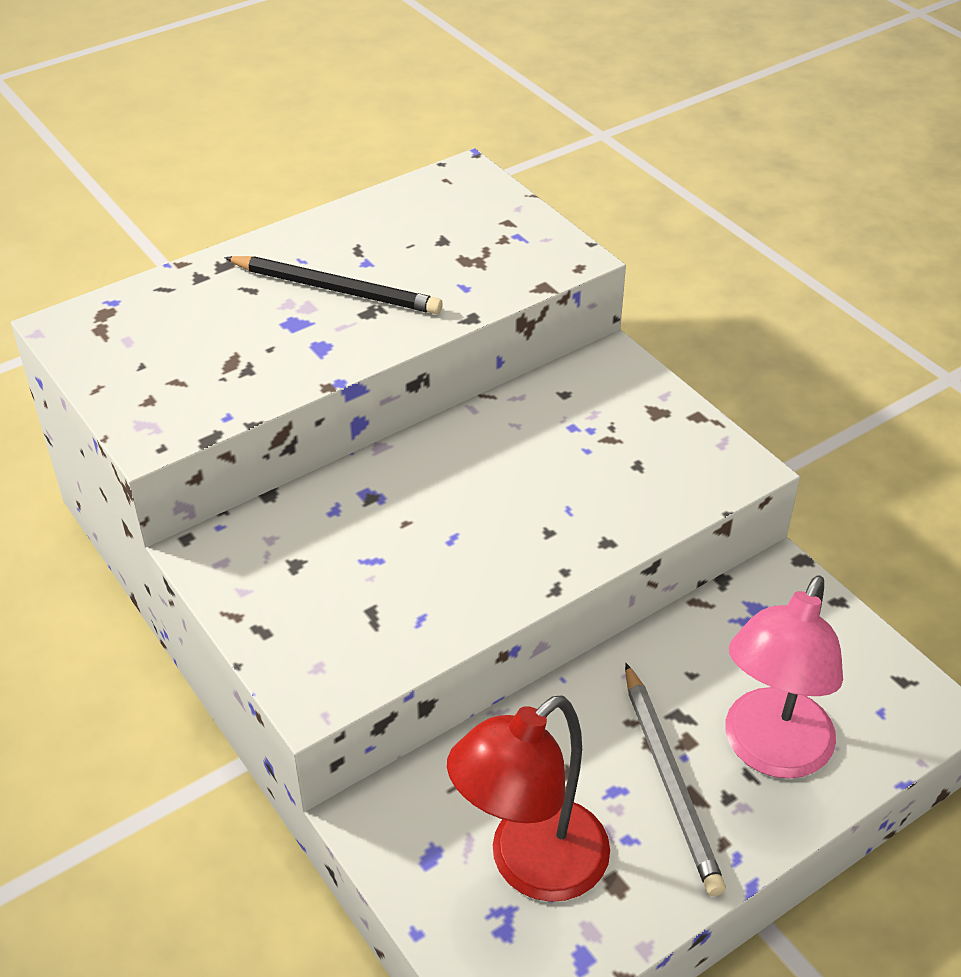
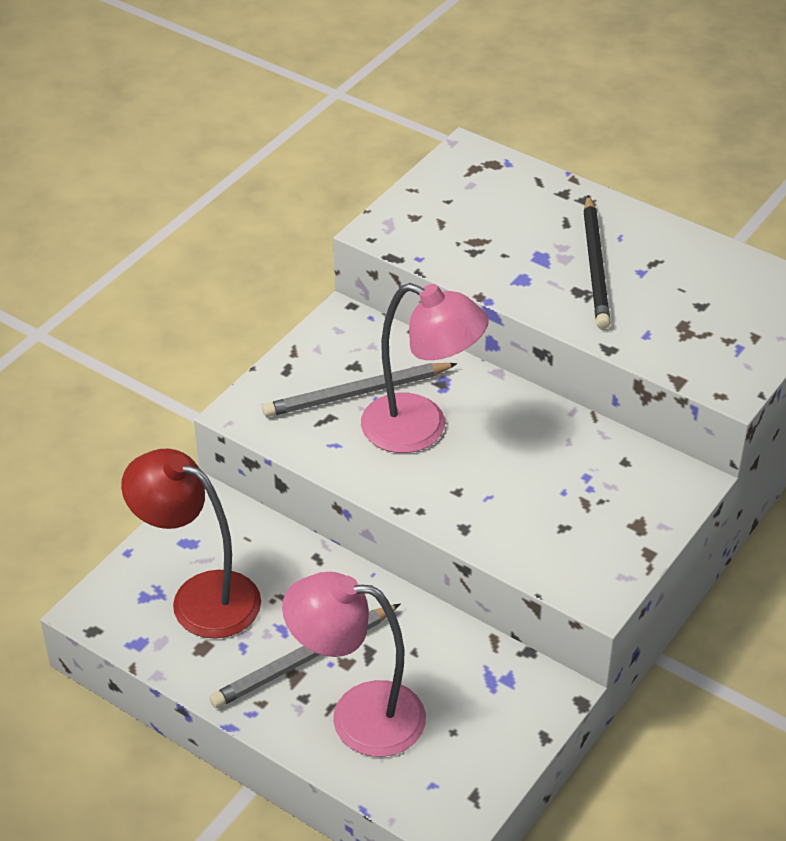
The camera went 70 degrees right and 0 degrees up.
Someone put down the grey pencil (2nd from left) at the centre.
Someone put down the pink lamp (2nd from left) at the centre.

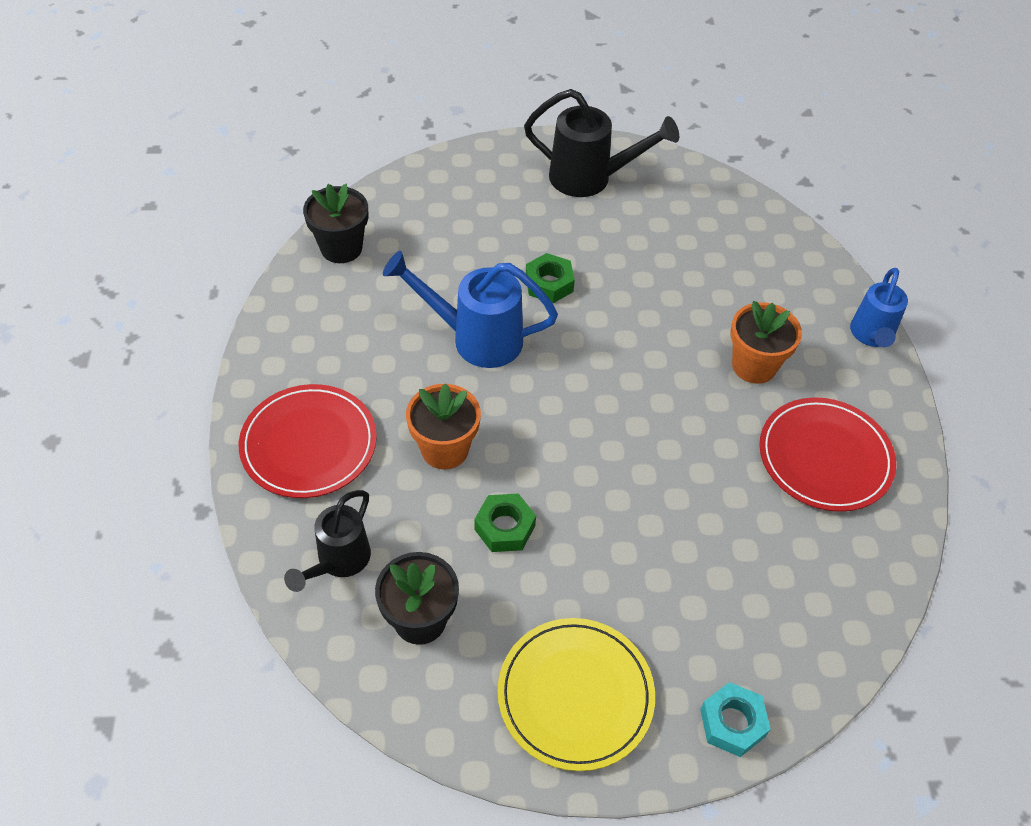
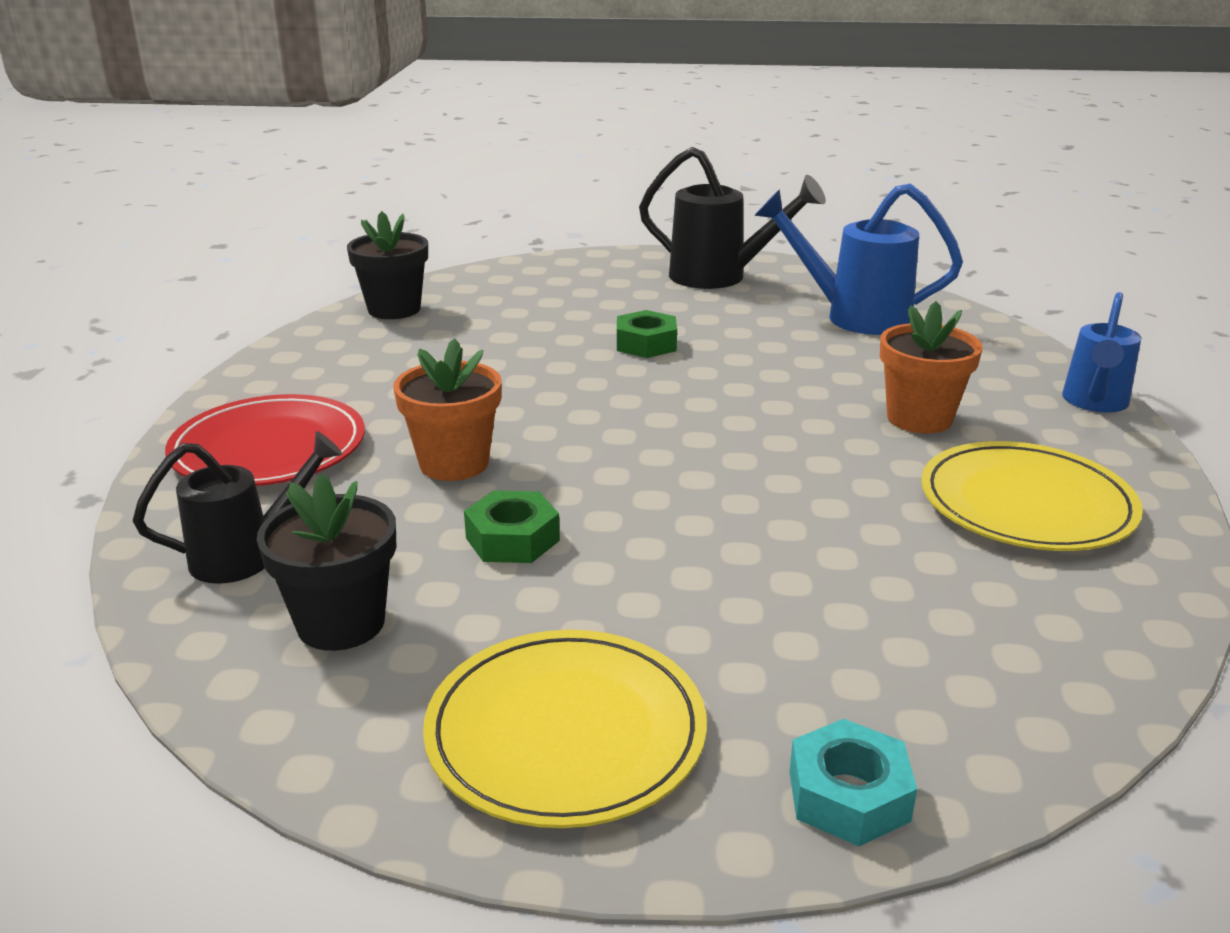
The camera went 10 degrees right and 25 degrees down.
Someone rotated the black watering can (1st from left) at the middle left by 150 degrees counterclockwise.
Someone carried the blue watering can (1st from left) from the centre to the top right.
Someone repainted the red plate (2nd from left) at the middle right, which became the yellow plate (2nd from left) at the middle right.

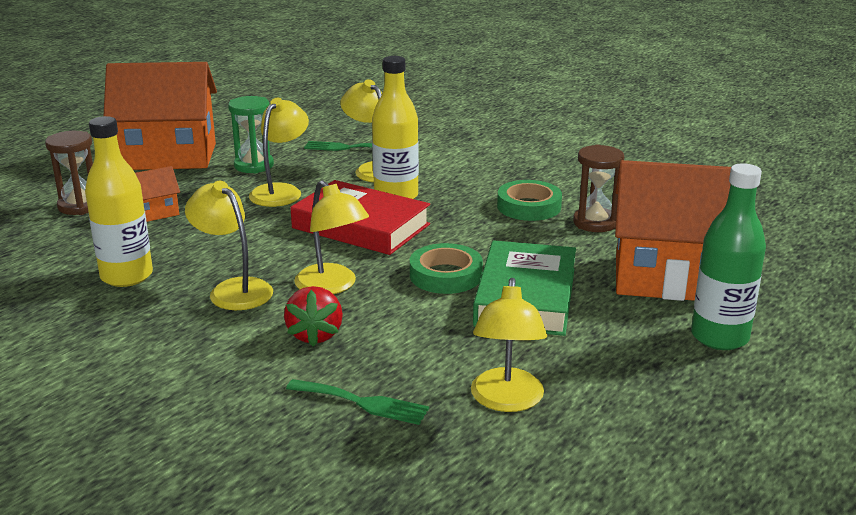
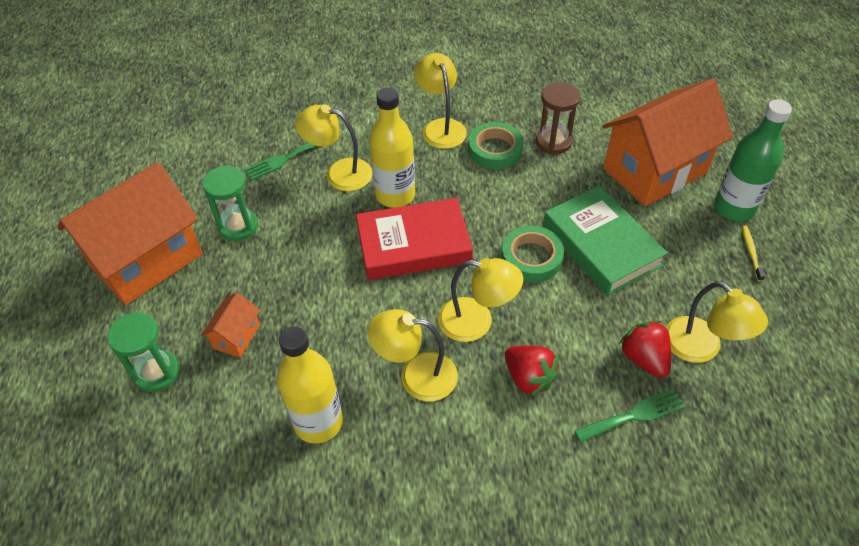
The camera went 40 degrees left and 25 degrees up.
Someone repainted the brown hourglass (1st from left) at the middle left, which became the green hourglass (1st from left) at the middle left.
Someone carried the yellow lamp (2nd from left in the first image) from the top left to the top centre.
Someone put down the red strawberry (2nd from left) at the middle right.
Someone put down the yellow toothbrush at the middle right.

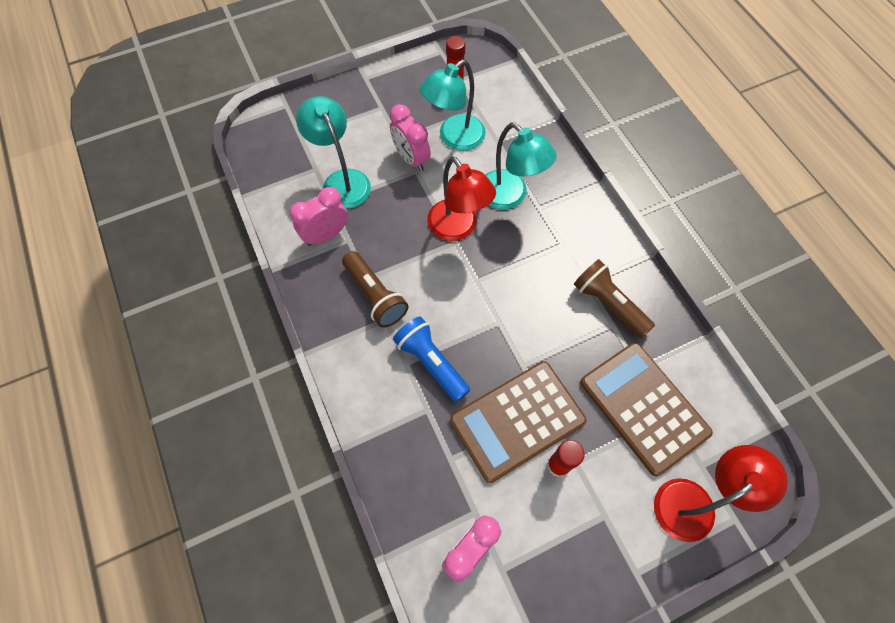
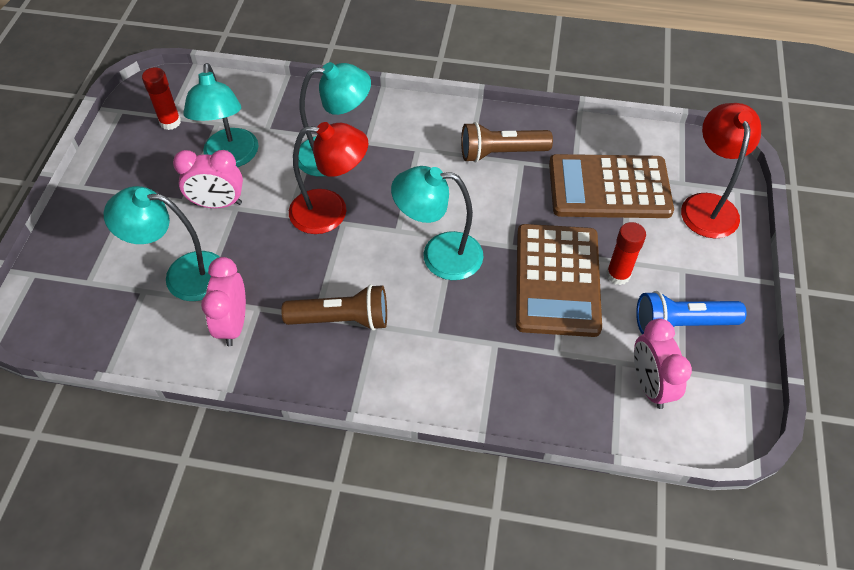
The camera went 55 degrees left and 10 degrees down.
Someone put down the turquoise lamp (4th from left) at the centre.
Someone carried the blue flashlight from the centre to the middle right.

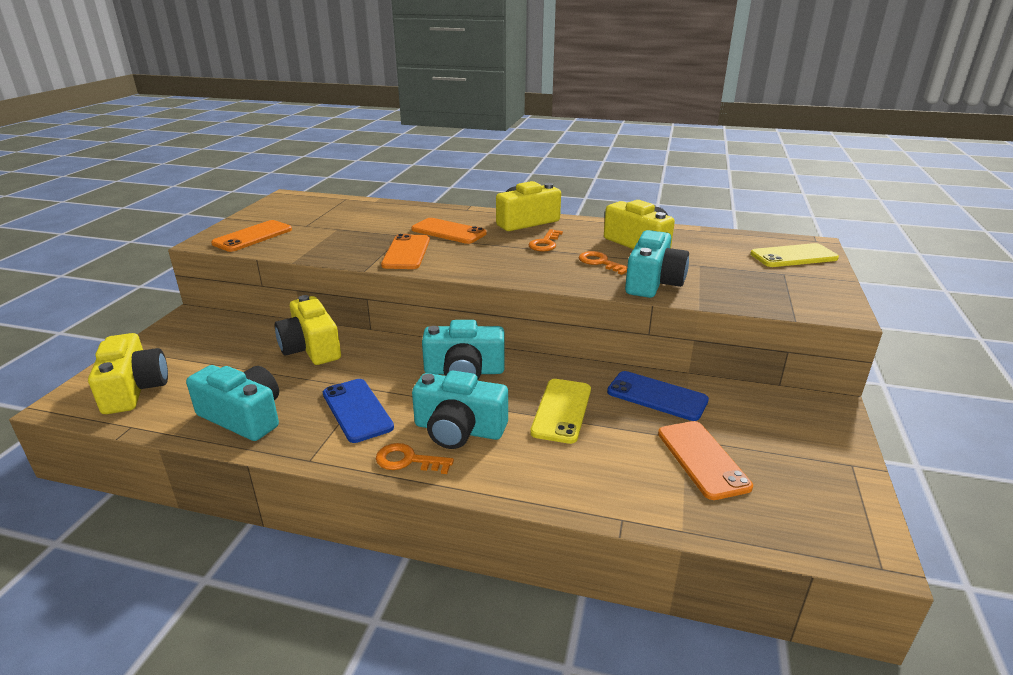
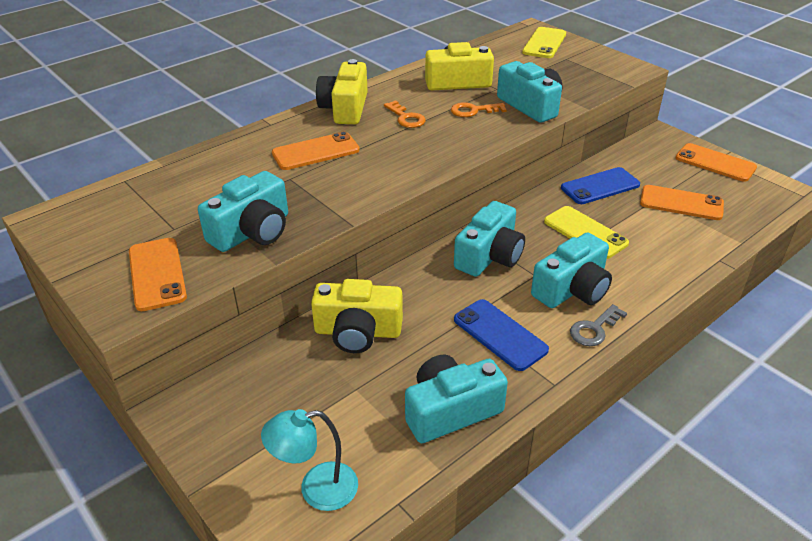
The camera went 55 degrees left and 10 degrees up.
Someone put down the turquoise camera (1st from left) at the middle left.
Someone swapped the yellow camera (1st from left) at the middle left for the turquoise lamp at the bottom centre.
Someone rotated the blue phone (1st from left) at the centre by 45 degrees clockwise.
Someone repainted the orange key (1st from left) at the bottom centre, which became the grey key at the middle right.
Someone carried the orange phone (2nd from left in the first image) from the centre to the top right.

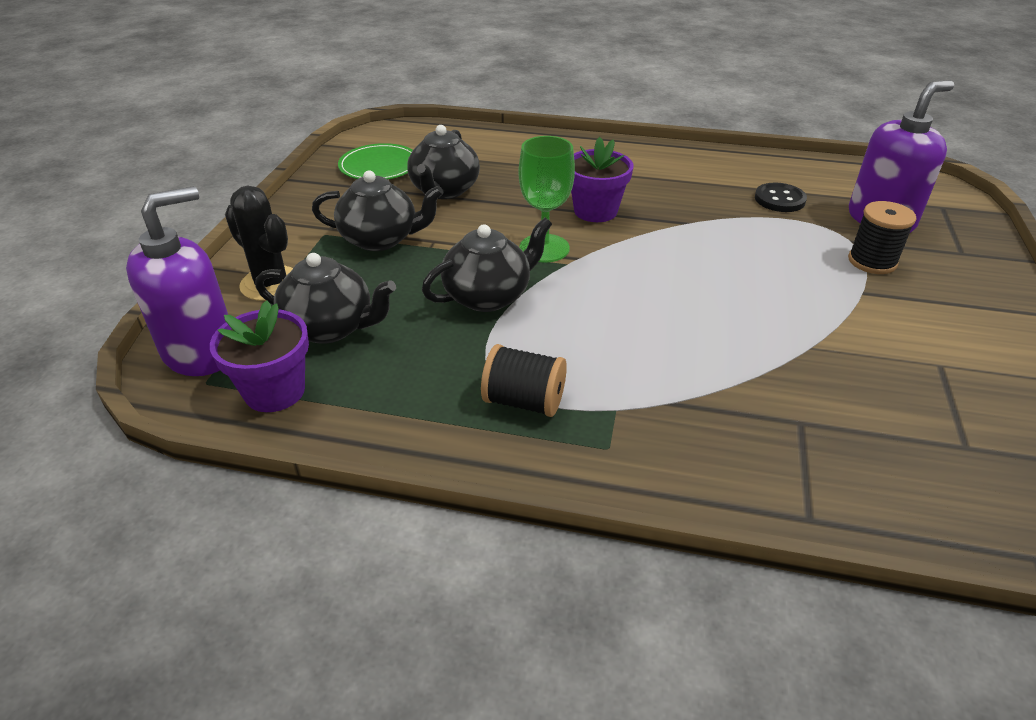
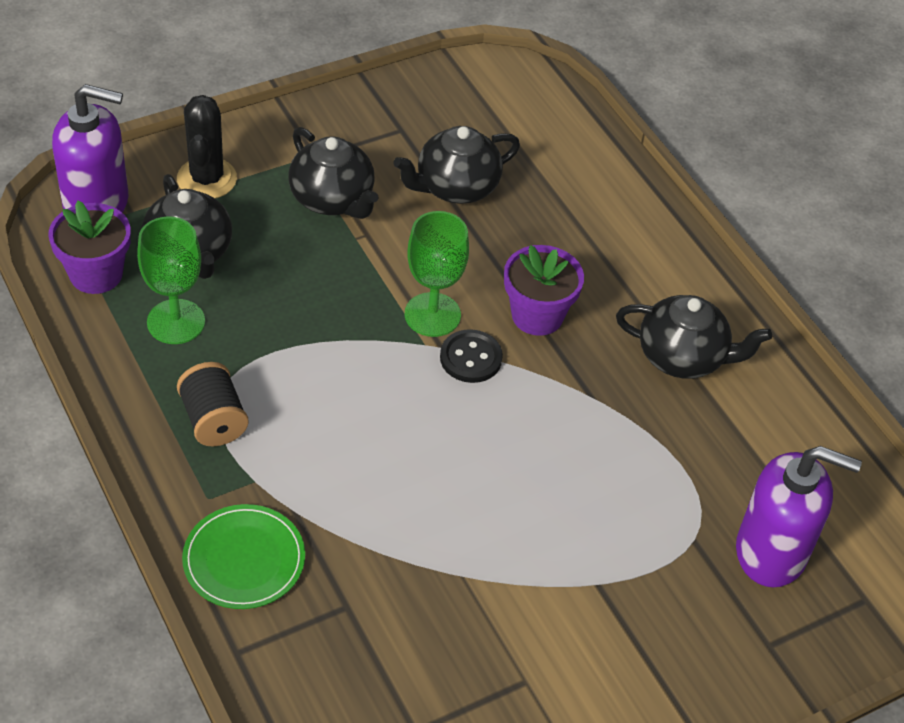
The camera went 45 degrees right and 10 degrees up.
Someone put down the green goblet (1st from left) at the middle left.
Someone carried the green plate from the top centre to the bottom left.
Someone carried the black button from the top right to the centre.
Someone carried the black teapot (4th from left) from the centre to the middle right.
Someone took away the black spool (2nd from left) at the top right.

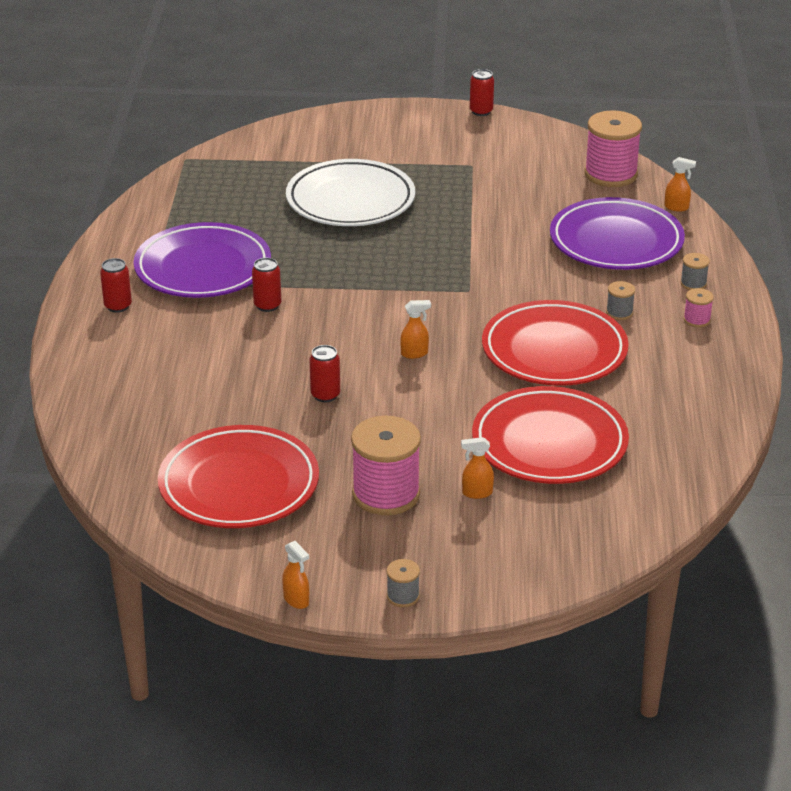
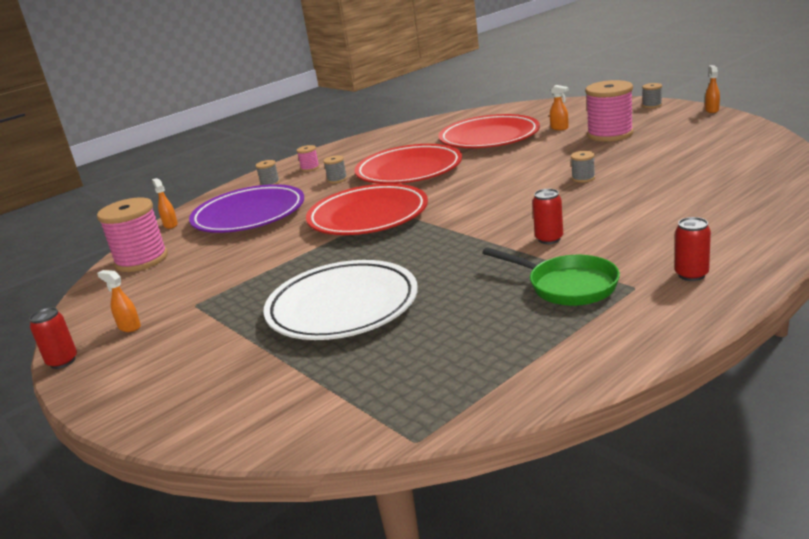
The camera went 130 degrees left and 10 degrees down.
Someone carried the orange spray bottle (2nd from left in the first image) from the centre to the middle left.
Someone carried the red plate (1st from left) from the middle left to the centre.
Someone swapped the purple plate (1st from left) at the top left for the green pan at the middle right.
Someone swapped the red can (3rd from left) at the centre for the grey spool (3rd from left) at the top right.

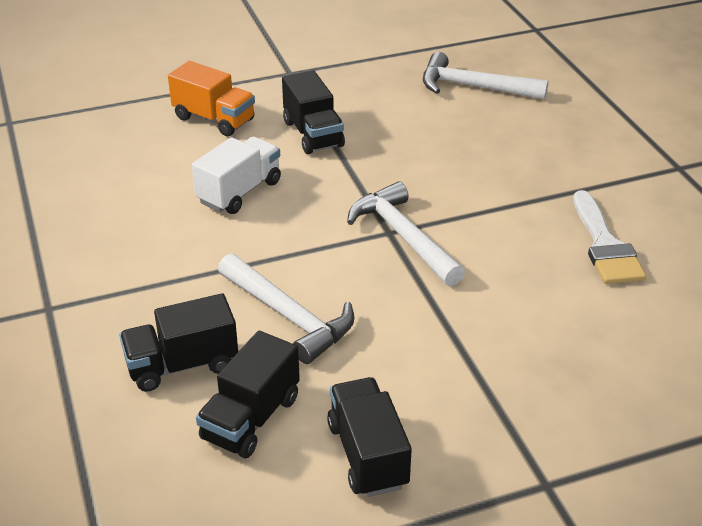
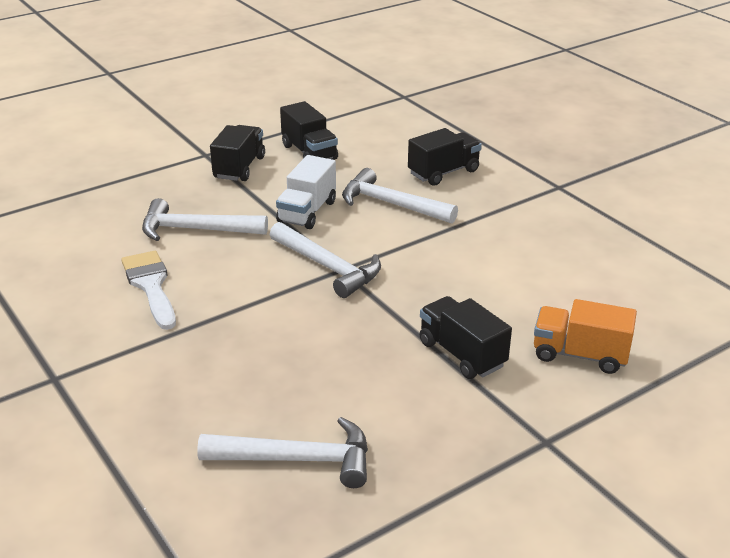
The camera went 165 degrees right and 5 degrees down.
Someone put down the white hammer (1st from left) at the middle left.
Someone carried the black truck (2nd from left in the first image) from the bottom centre to the top left.
Someone carried the white truck from the top centre to the centre.

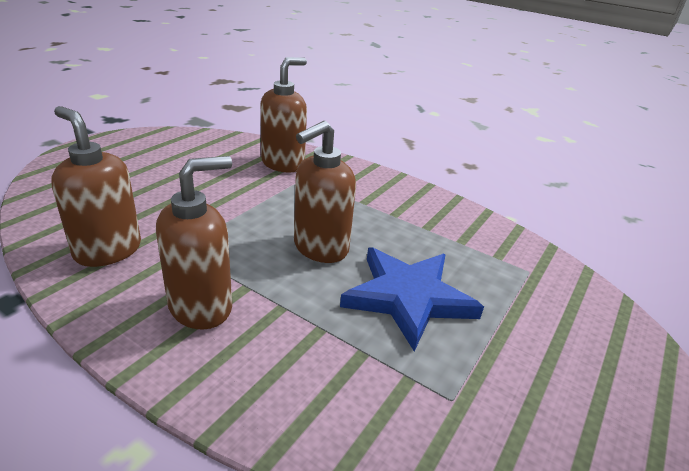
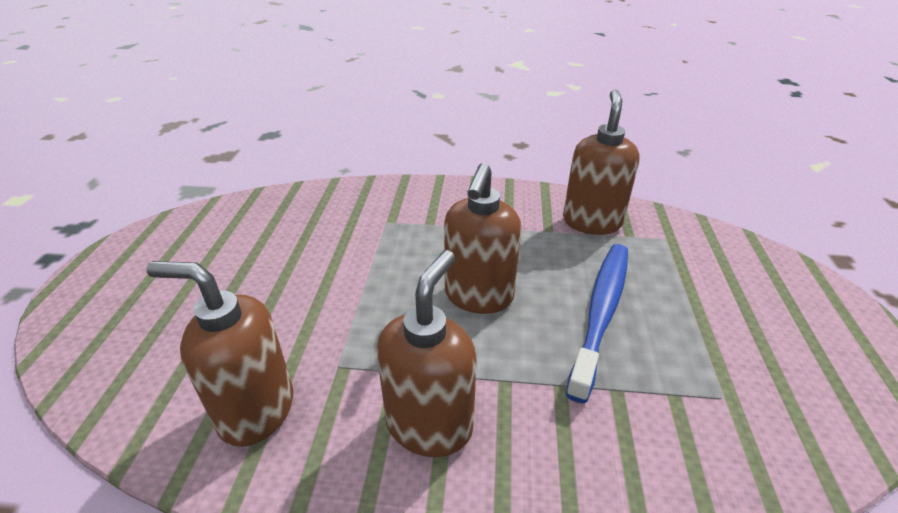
The camera went 25 degrees left and 5 degrees up.
Someone carried the brown soap dispenser (3rd from left in the first image) from the top centre to the top right.
Someone swapped the blue star at the centre for the blue toothbrush at the centre.

